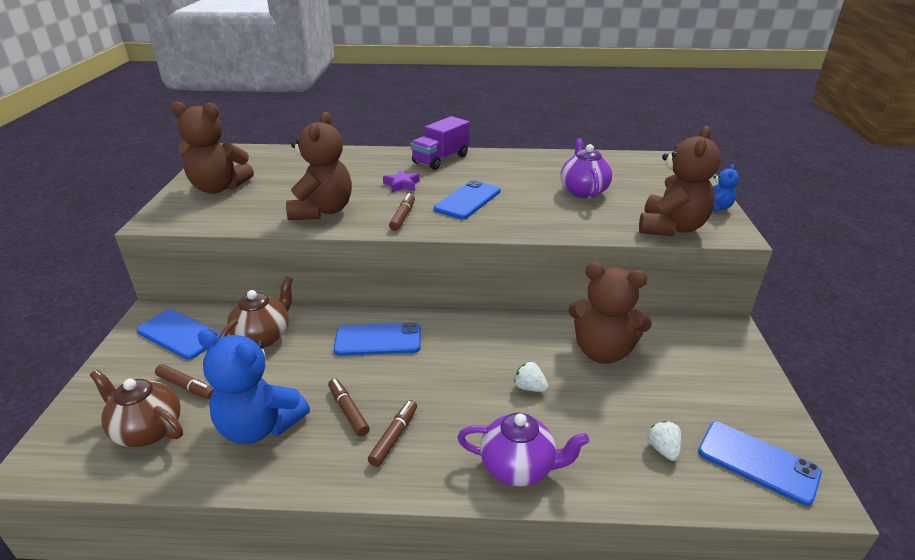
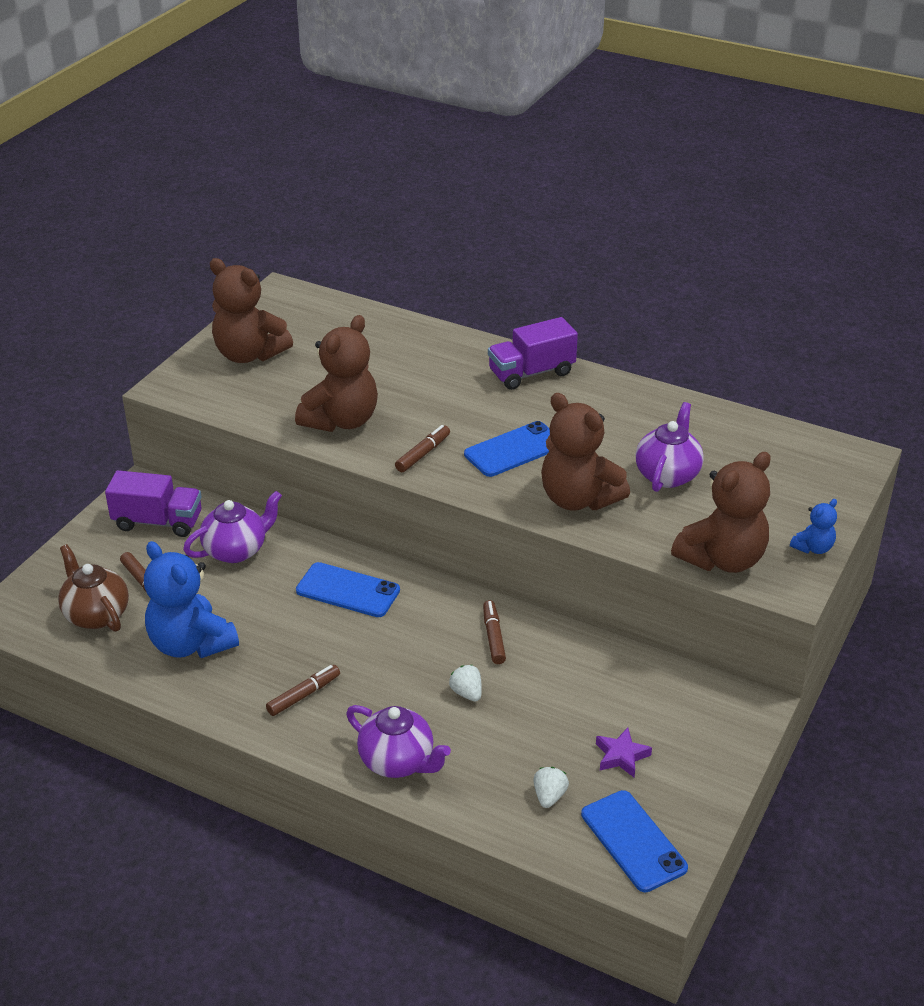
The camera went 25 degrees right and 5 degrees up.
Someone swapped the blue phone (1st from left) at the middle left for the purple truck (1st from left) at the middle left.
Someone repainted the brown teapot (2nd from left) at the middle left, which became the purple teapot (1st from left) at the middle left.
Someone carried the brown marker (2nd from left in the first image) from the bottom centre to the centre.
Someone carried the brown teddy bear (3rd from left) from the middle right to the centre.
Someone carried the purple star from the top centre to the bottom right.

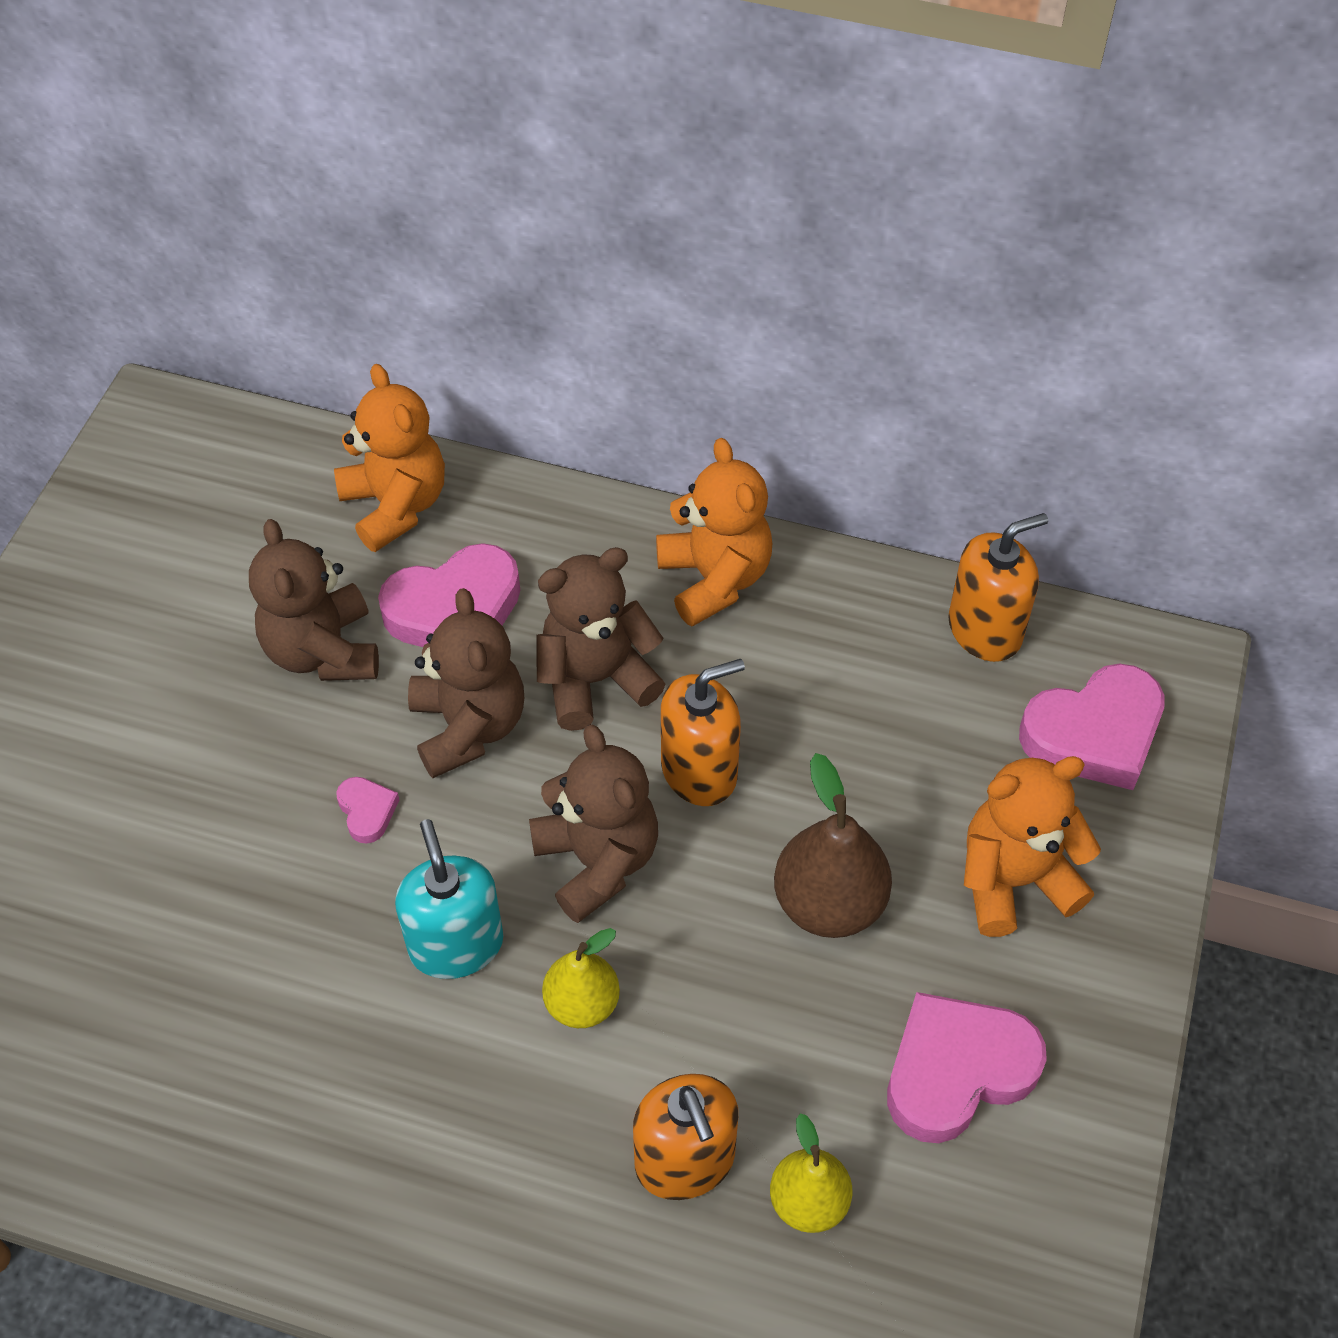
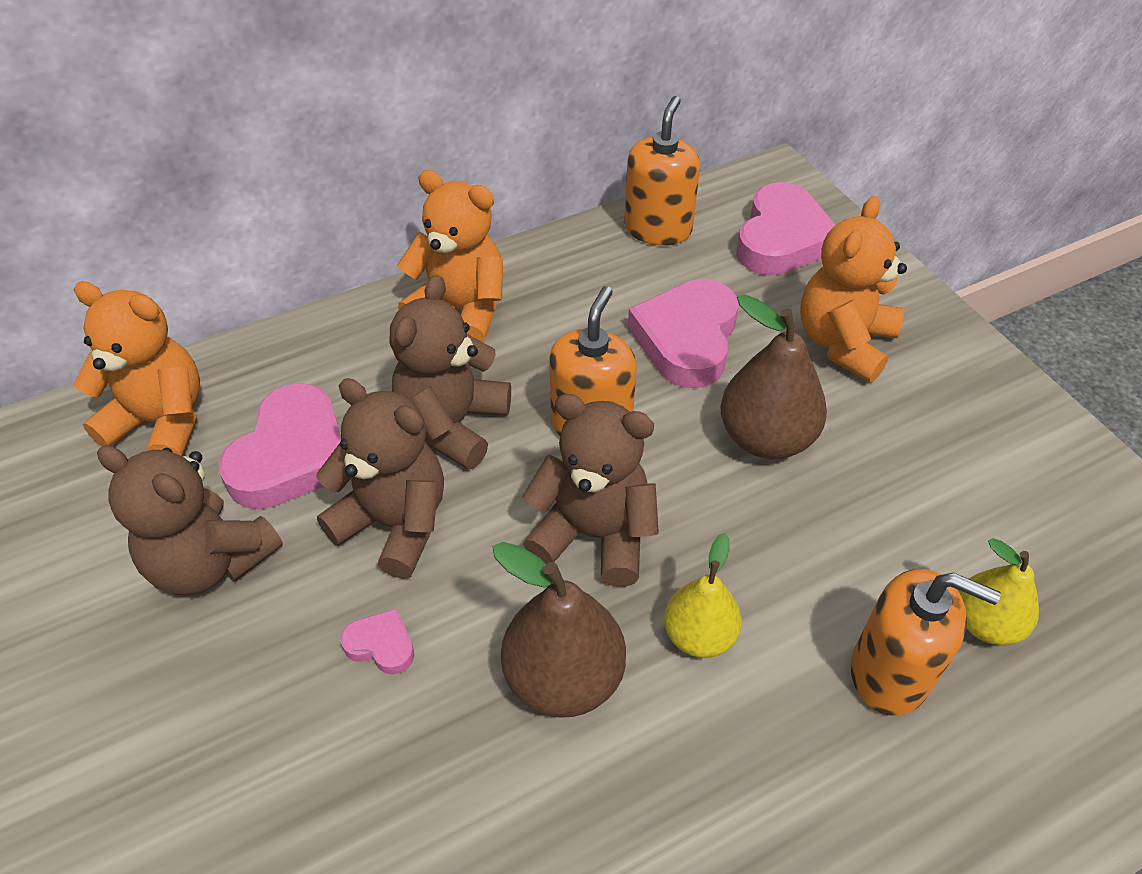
The camera went 45 degrees left and 5 degrees down.
Someone swapped the turquoise soap dispenser at the bottom centre for the brown pear (1st from left) at the bottom centre.
Someone carried the pink heart (3rd from left) from the bottom right to the centre.

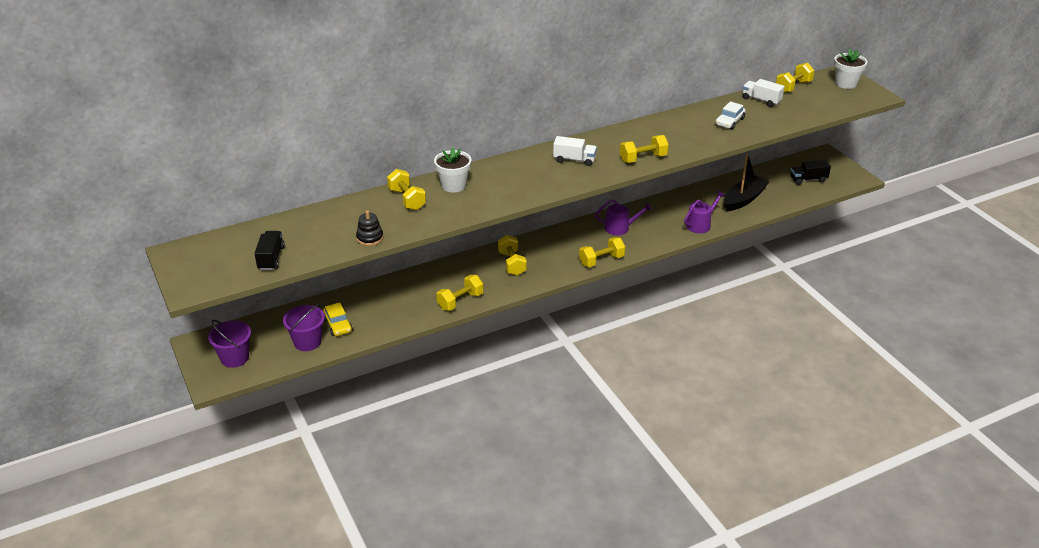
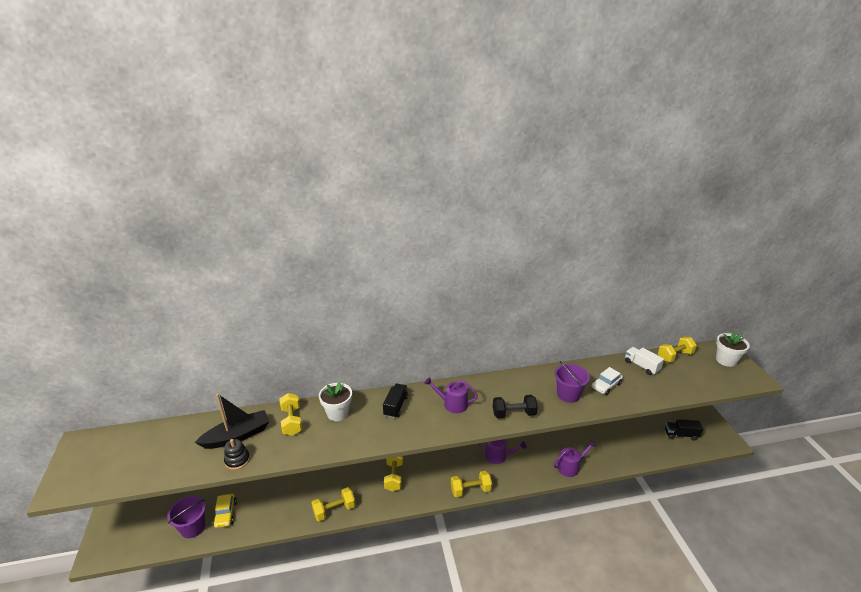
The camera went 15 degrees right and 5 degrees down.
Someone carried the black boat from the top right to the bottom left.
Someone carried the black truck (1st from left) from the middle left to the bottom centre.
Someone swapped the white truck (1st from left) at the top centre for the purple watering can (1st from left) at the bottom centre.
Someone repainted the yellow dumbbell (5th from left) at the top centre, which became the black dumbbell at the bottom centre.
Someone carried the purple bucket (1st from left in the first image) from the middle left to the centre.

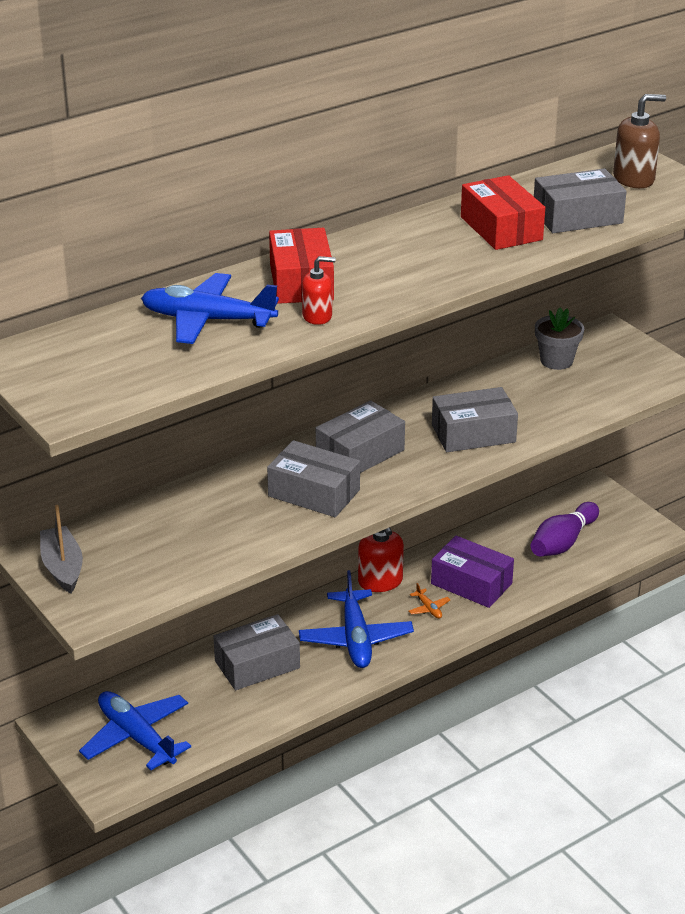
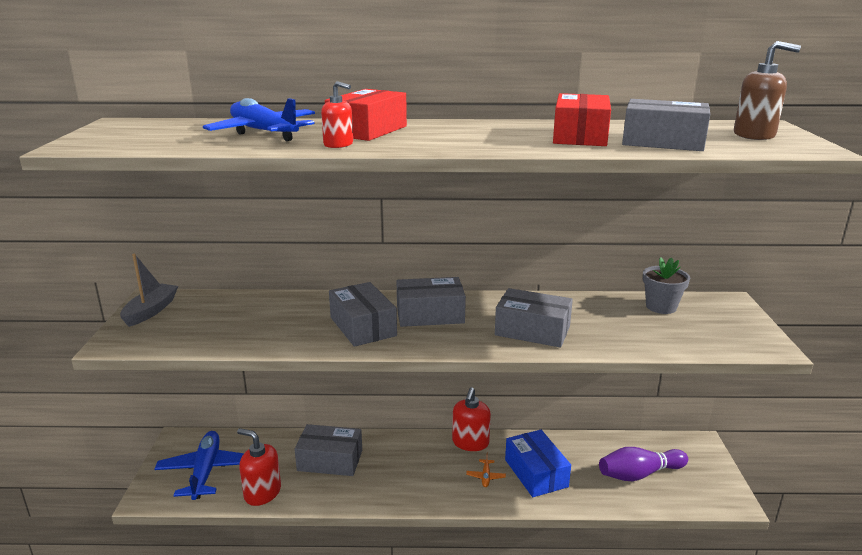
The camera went 35 degrees right and 10 degrees down.
Someone put down the red soap dispenser (1st from left) at the bottom left.
Someone repainted the purple box at the middle right, which became the blue box at the bottom centre.
Someone took away the blue plane (3rd from left) at the bottom centre.

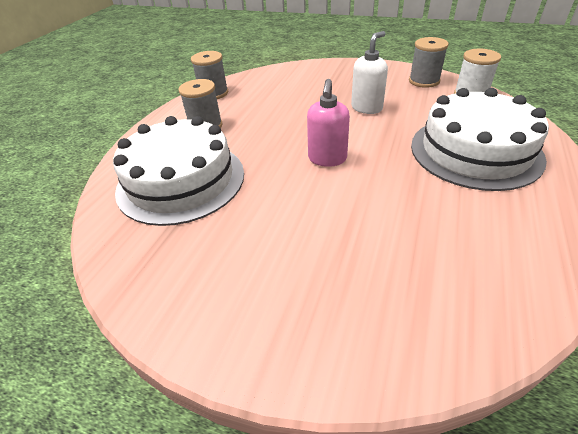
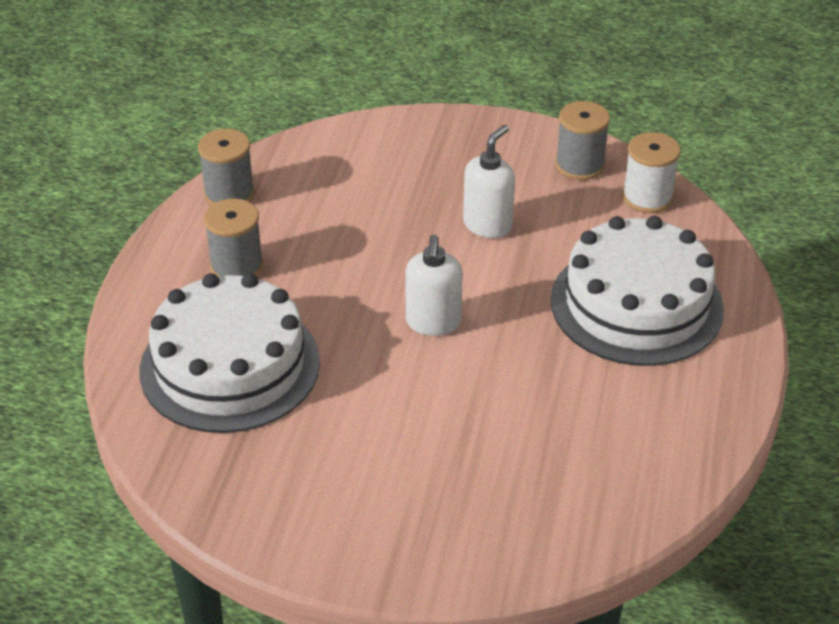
The camera went 10 degrees left and 0 degrees up.
Someone repainted the pink soap dispenser at the top centre, which became the white soap dispenser (1st from left) at the centre.

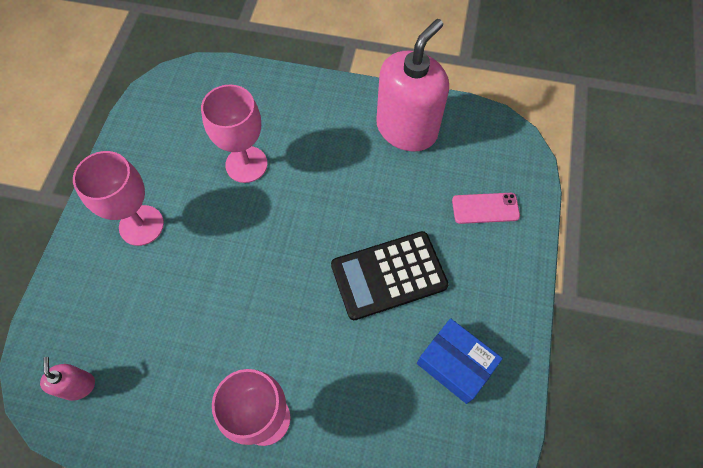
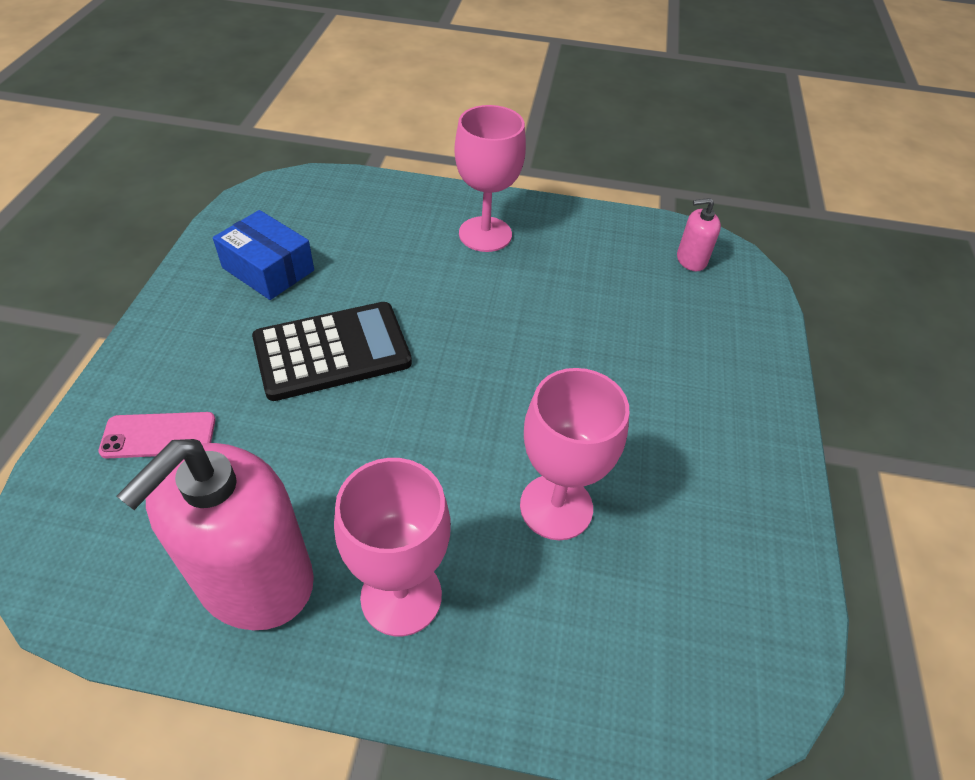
The camera went 175 degrees right and 15 degrees down.
Someone carried the pink goblet (1st from left) from the middle left to the bottom centre.
Someone rotated the pink soap dispenser (1st from left in the first image) at the bottom left by 105 degrees clockwise.

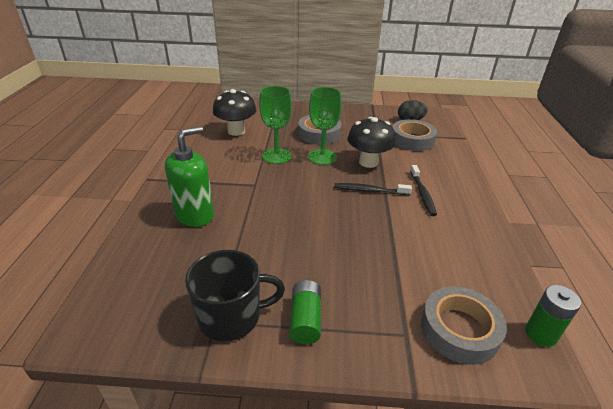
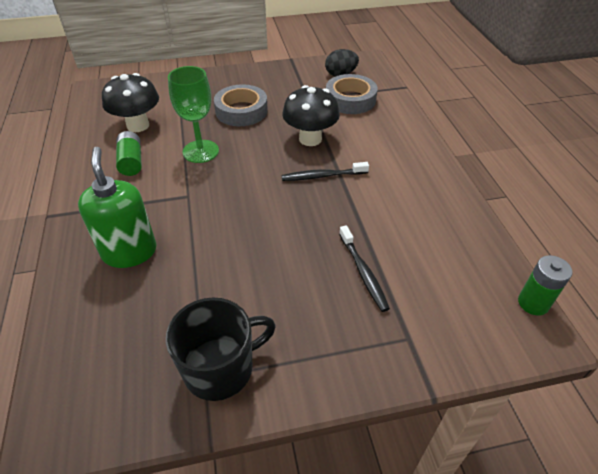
The camera went 15 degrees left and 10 degrees up.
Someone rotated the green soap dispenser at the middle left by 45 degrees counterclockwise.
Someone carried the green battery (1st from left) from the bottom centre to the top left.
Someone carried the black toothbrush (2nd from left) from the middle right to the centre.
Someone took away the green goblet (2nd from left) at the top centre.
Someone took away the grey tape (3rd from left) at the bottom right.

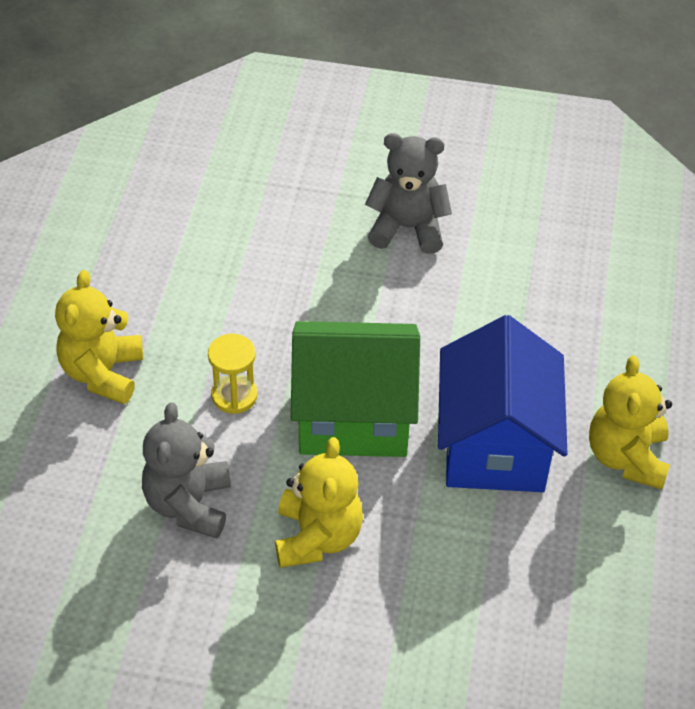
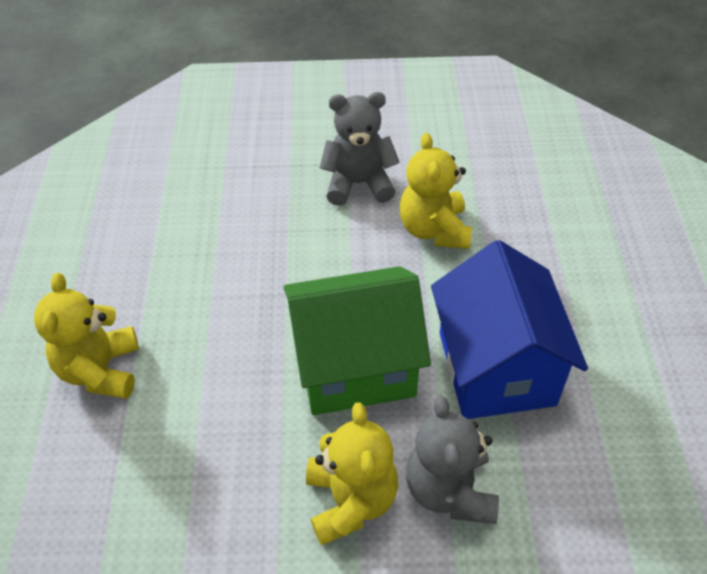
The camera went 10 degrees left and 0 degrees up.
Someone carried the yellow teddy bear (3rd from left) from the middle right to the top centre.
Someone carried the grey teddy bear (1st from left in the first image) from the middle left to the bottom centre.
Someone took away the yellow hourglass at the centre.

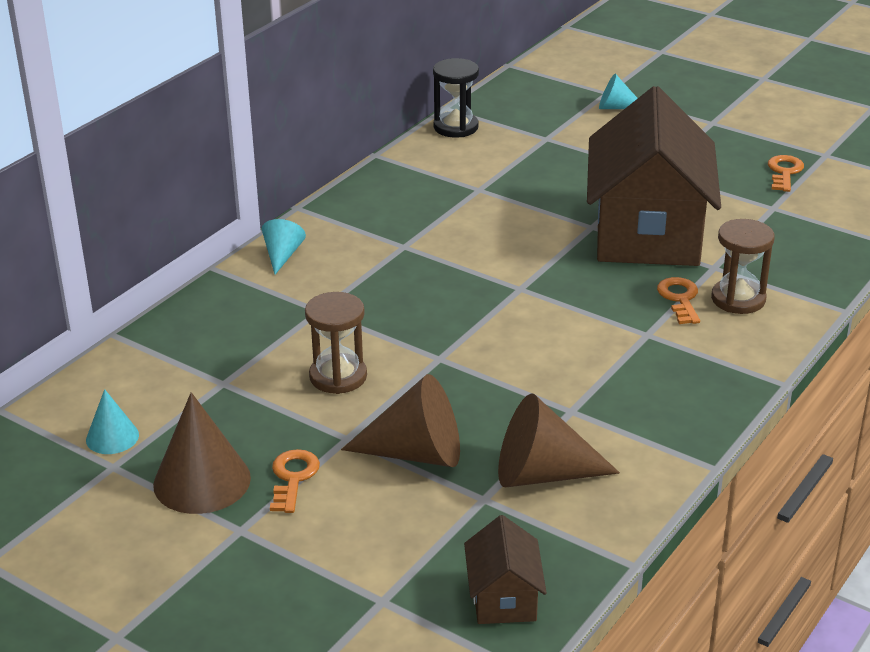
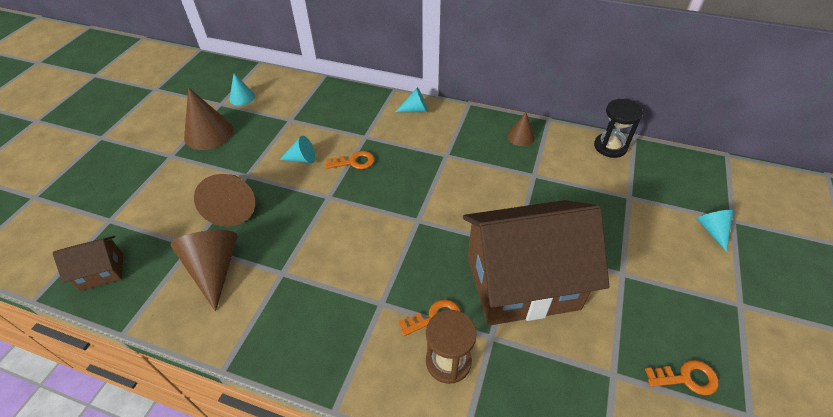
The camera went 75 degrees right and 15 degrees up.
Someone swapped the brown hourglass (1st from left) at the centre for the turquoise cone (2nd from left) at the centre.
Someone carried the orange key (1st from left) from the bottom centre to the centre.
Someone put down the brown cone (4th from left) at the top centre.

